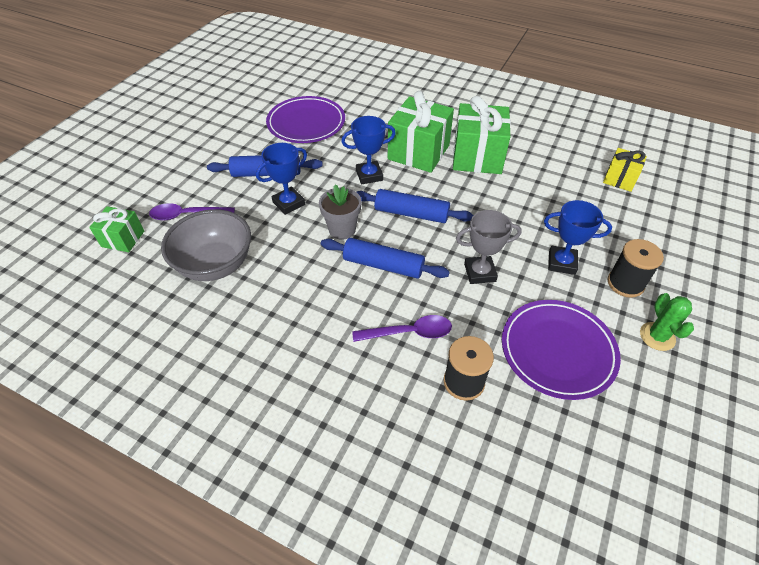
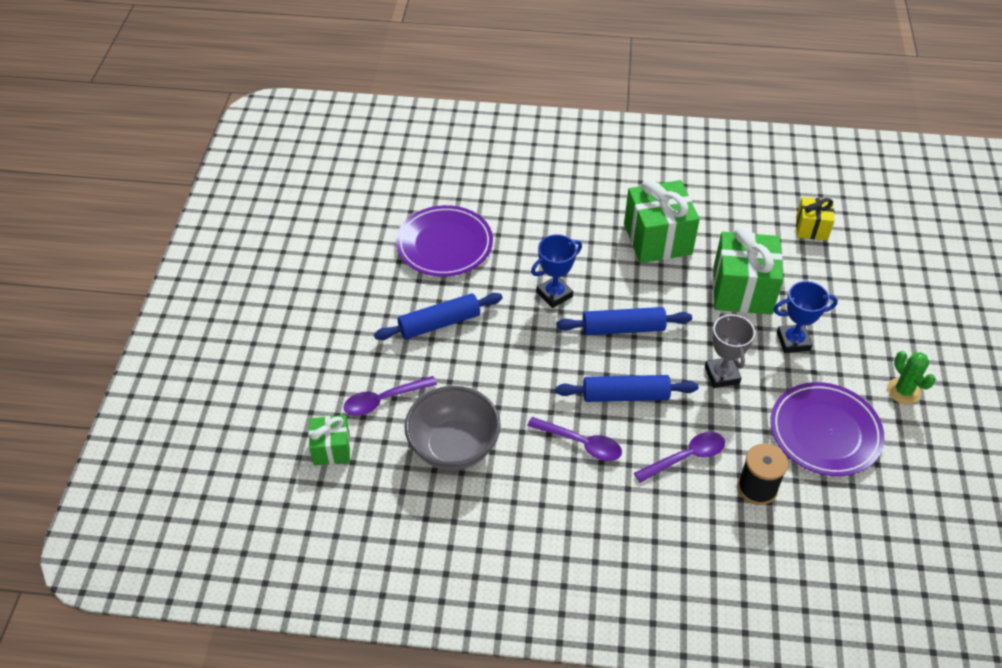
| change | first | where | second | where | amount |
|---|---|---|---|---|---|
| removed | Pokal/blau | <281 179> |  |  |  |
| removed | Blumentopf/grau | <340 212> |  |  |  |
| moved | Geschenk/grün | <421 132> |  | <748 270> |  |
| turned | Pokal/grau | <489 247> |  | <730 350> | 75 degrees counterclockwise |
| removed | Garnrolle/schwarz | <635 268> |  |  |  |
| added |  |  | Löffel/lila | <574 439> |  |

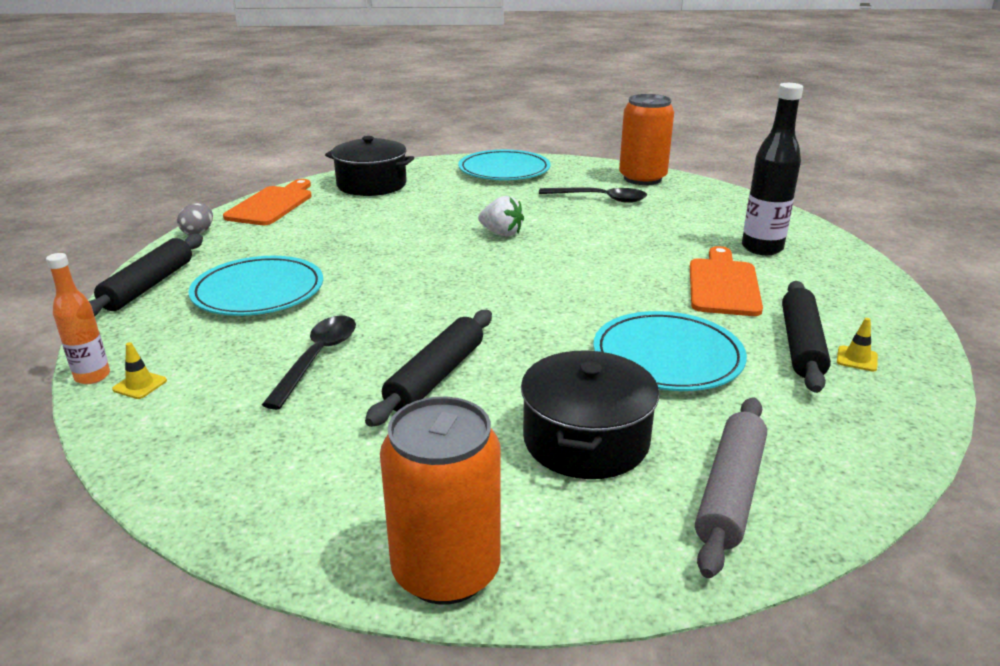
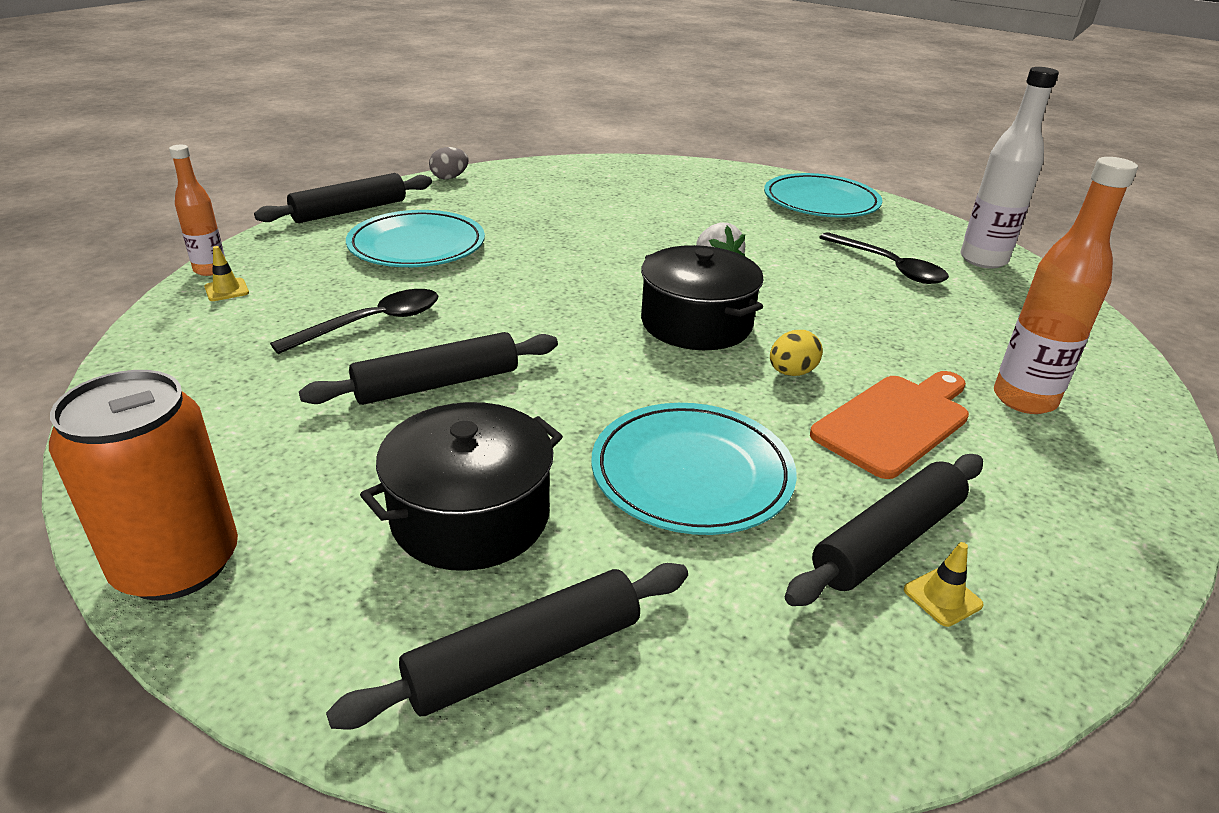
| change | first | where | second | where | amount |
|---|---|---|---|---|---|
| removed | Schneidebrett/orange | <267 202> |  |  |  |
| moved | Kochtopf/schwarz | <369 166> |  | <702 297> |  |
| replaced | Dose/orange | <646 139> | Flasche/weiß | <1010 167> |  |
| recoloured | Nudelholz/grau | <731 487> | Nudelholz/schwarz | <507 646> |  |
| recoloured | Flasche/schwarz | <772 169> | Flasche/orange | <1066 285> |  |
| added |  |  | Ei/gelb | <796 353> |  |

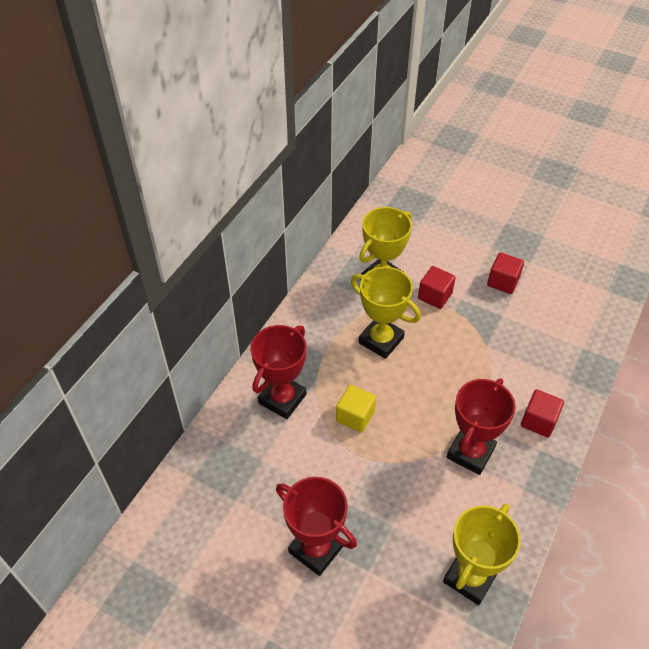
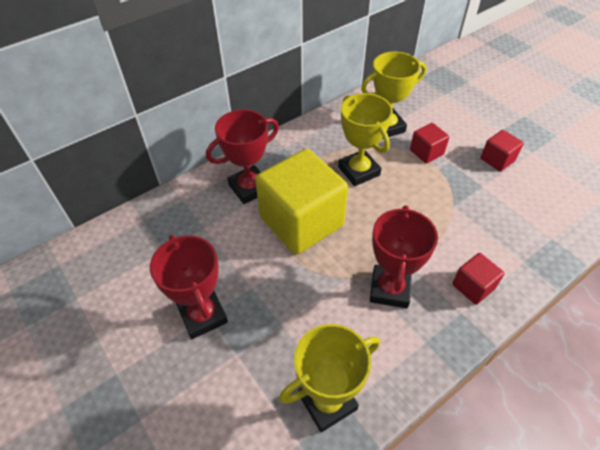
| change | first | where | second | where | amount |
|---|---|---|---|---|---|
| resized | Kubus/gelb | <356 409> |  | <301 201> | x2.22 |
| turned | Pokal/rot | <481 426> |  | <404 256> | 45 degrees counterclockwise |

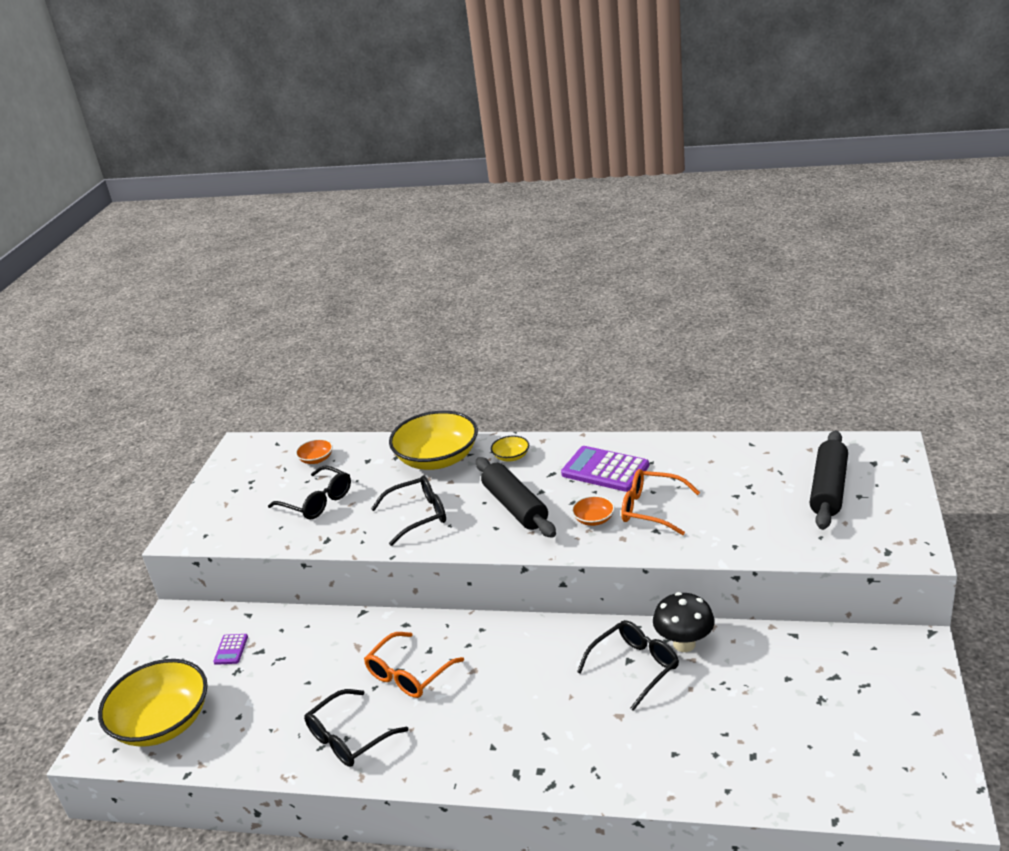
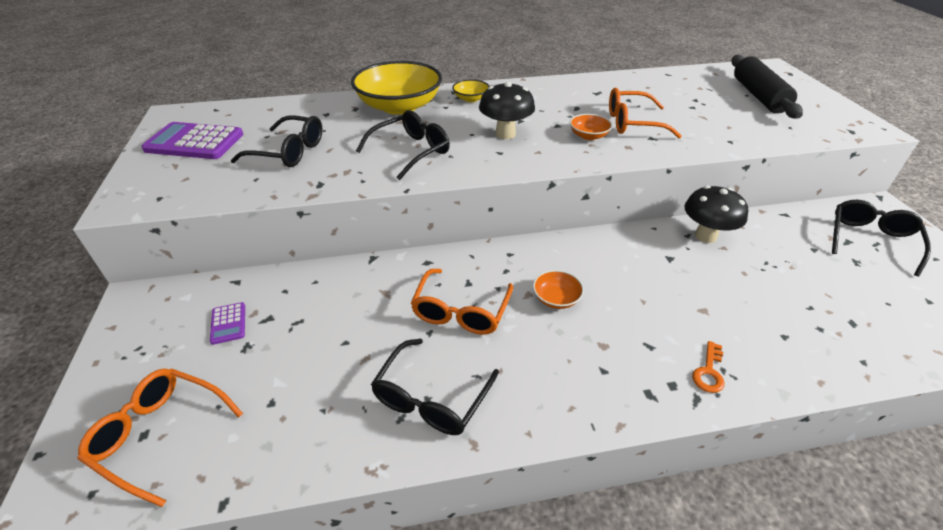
| change | first | where | second | where | amount |
|---|---|---|---|---|---|
| replaced | Schüssel/gelb | <153 703> | Brille/orange | <160 438> |  |
| moved | Schüssel/orange | <314 451> |  | <558 289> |  |
| replaced | Nudelholz/schwarz | <516 497> | Pilz/schwarz | <507 110> |  |
| moved | Taschenrechner/lila | <605 469> |  | <192 140> |  |
| moved | Brille/schwarz | <628 665> |  | <881 238> |  |
| added |  |  | Schlüssel/orange | <708 367> |  |

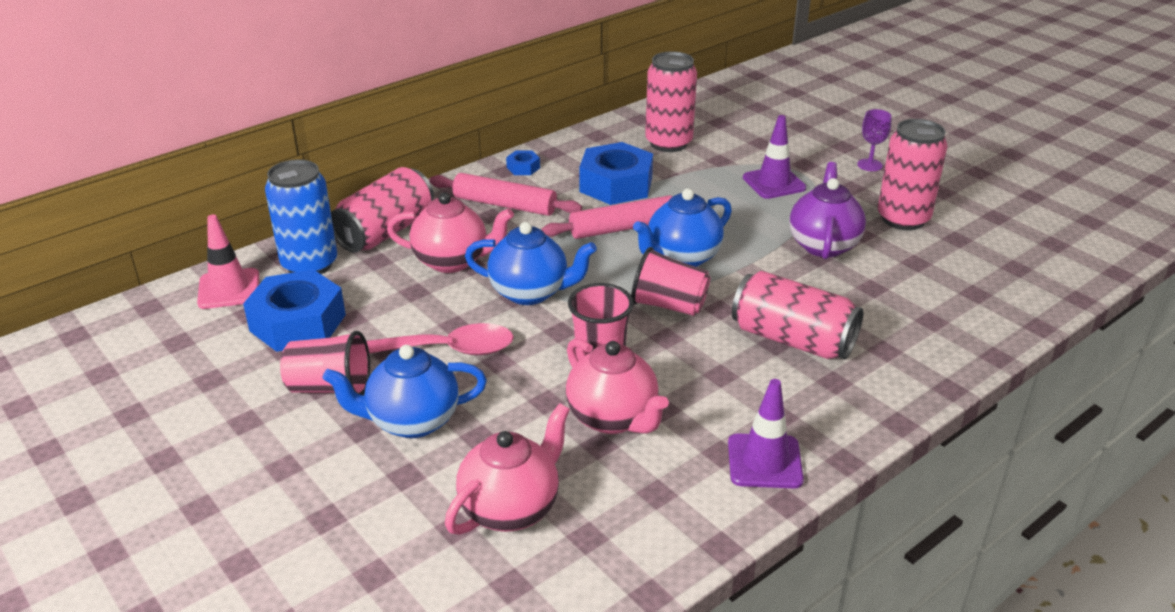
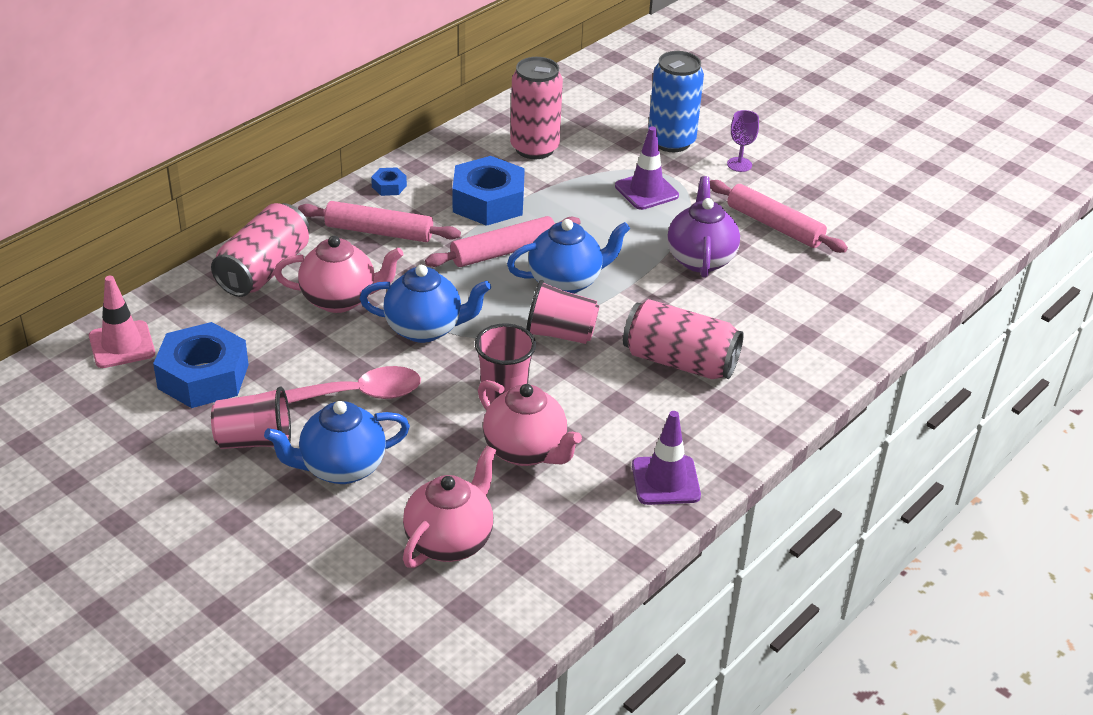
| change | first | where | second | where | amount |
|---|---|---|---|---|---|
| moved | Dose/blau | <301 216> |  | <676 101> |  |
| turned | Teekanne/blau | <682 228> |  | <568 256> | 150 degrees counterclockwise |
| replaced | Dose/rosa | <912 174> | Nudelholz/rosa | <779 216> |  |

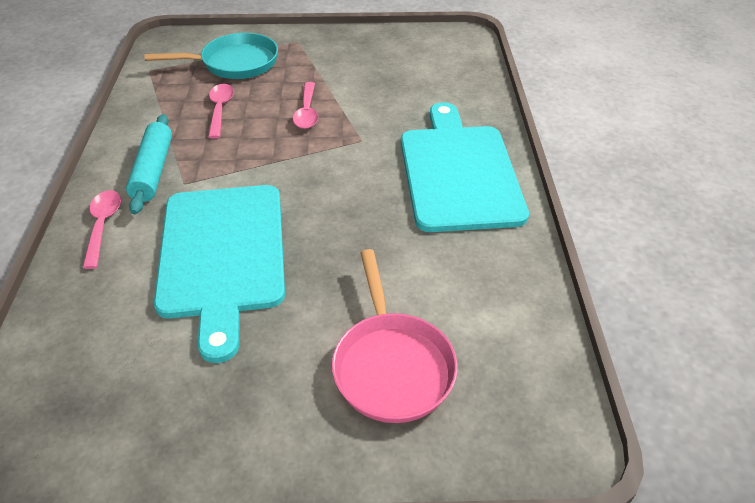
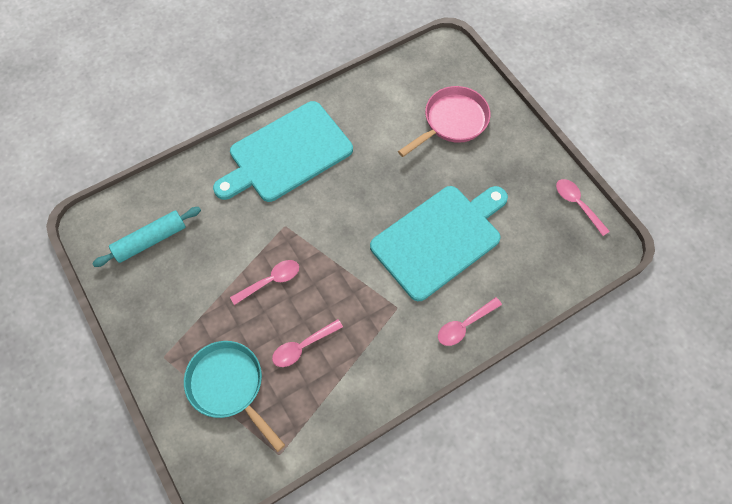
| change | first | where | second | where | amount |
|---|---|---|---|---|---|
| moved | Nudelholz/türkis | <149 164> |  | <146 237> |  |
| added |  |  | Löffel/rosa | <583 207> |  |

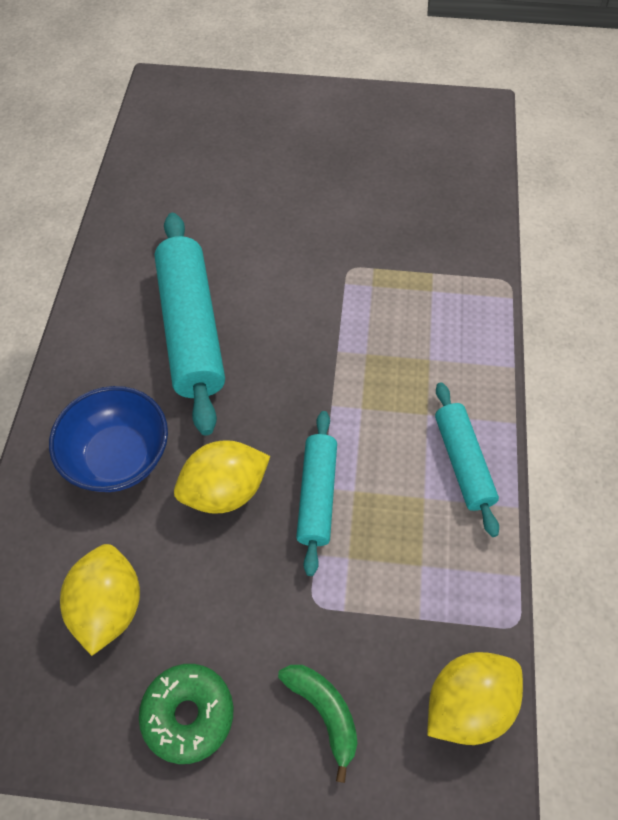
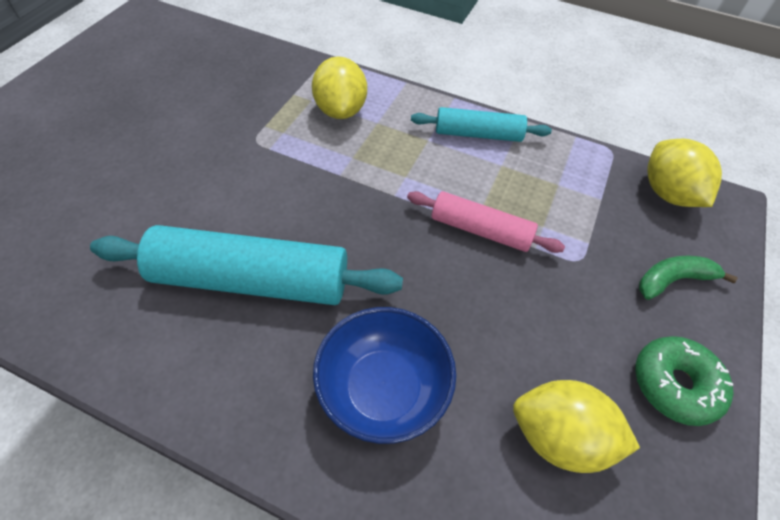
| change | first | where | second | where | amount |
|---|---|---|---|---|---|
| moved | Zitrone/gelb | <222 477> |  | <339 87> |  |
| recoloured | Nudelholz/türkis | <316 493> | Nudelholz/rosa | <486 222> |  |

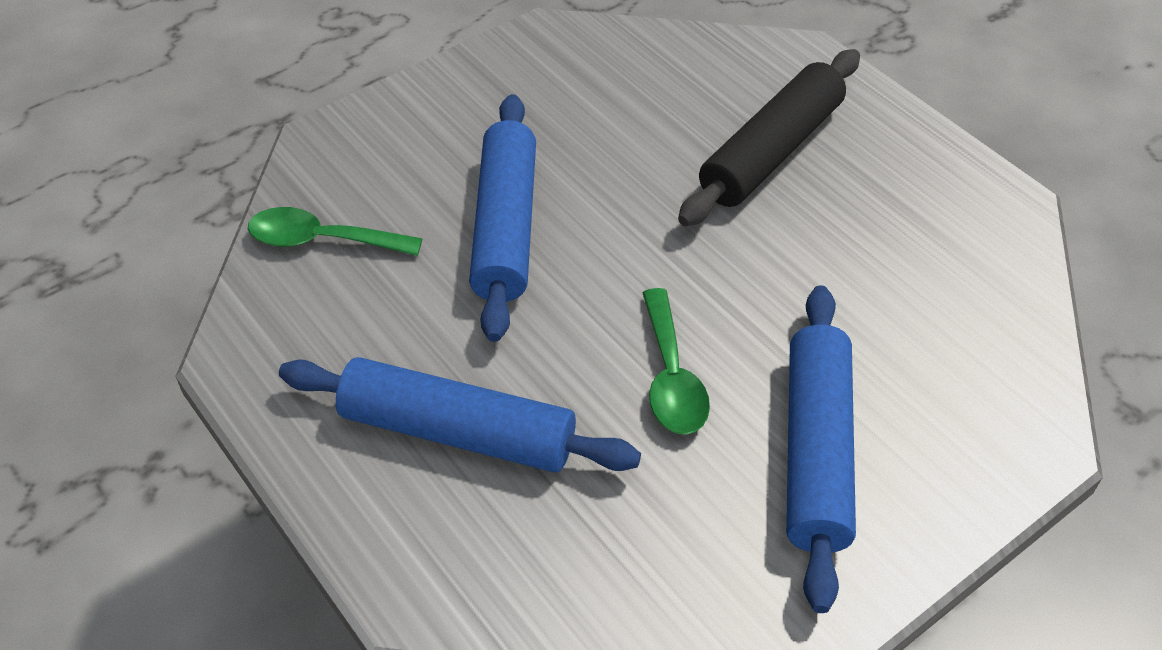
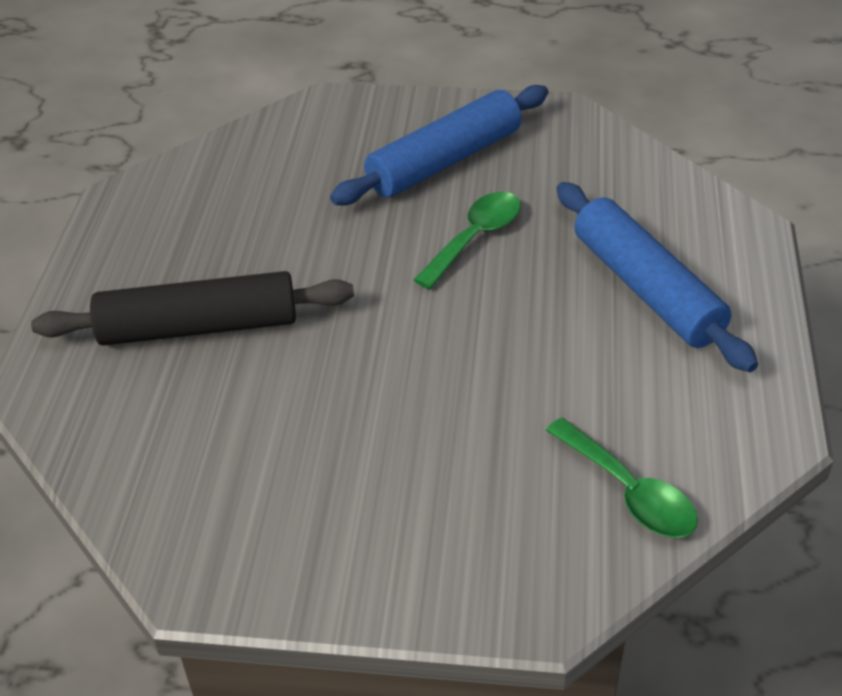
| change | first | where | second | where | amount |
|---|---|---|---|---|---|
| removed | Nudelholz/blau | <502 218> |  |  |  |

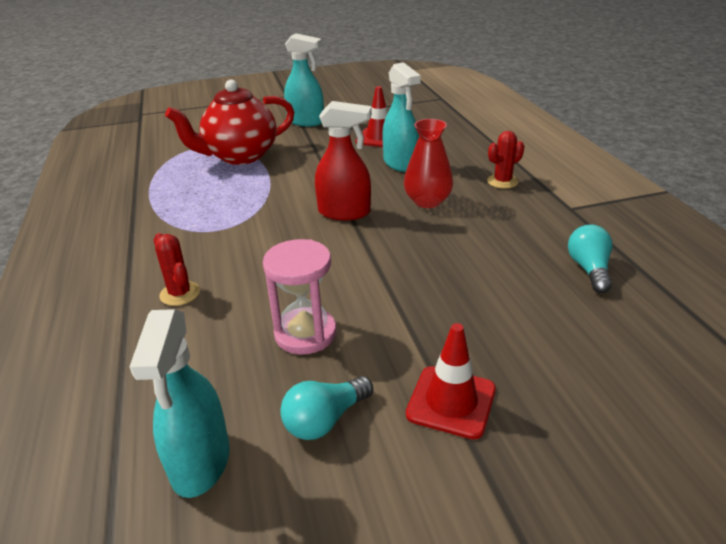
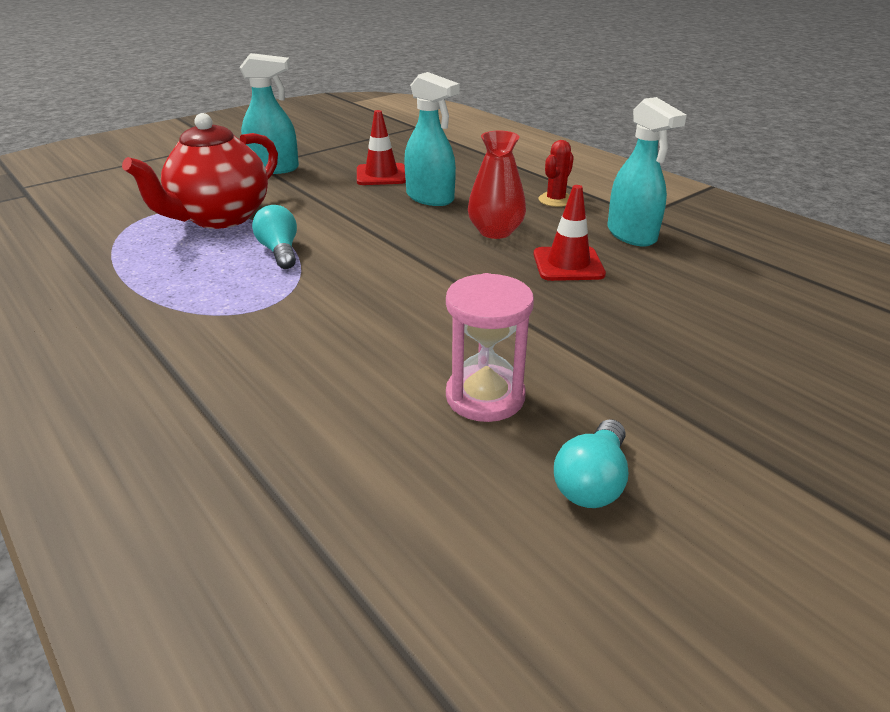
| change | first | where | second | where | amount |
|---|---|---|---|---|---|
| moved | Sprühflasche/türkis | <179 403> |  | <647 172> |  |
| removed | Kaktus/rot | <177 269> |  |  |  |
| removed | Sprühflasche/rot | <343 160> |  |  |  |
| moved | Leitkegel/rot | <451 381> |  | <569 233> |  |
| moved | Glühbirne/türkis | <590 258> |  | <274 237> |  |

